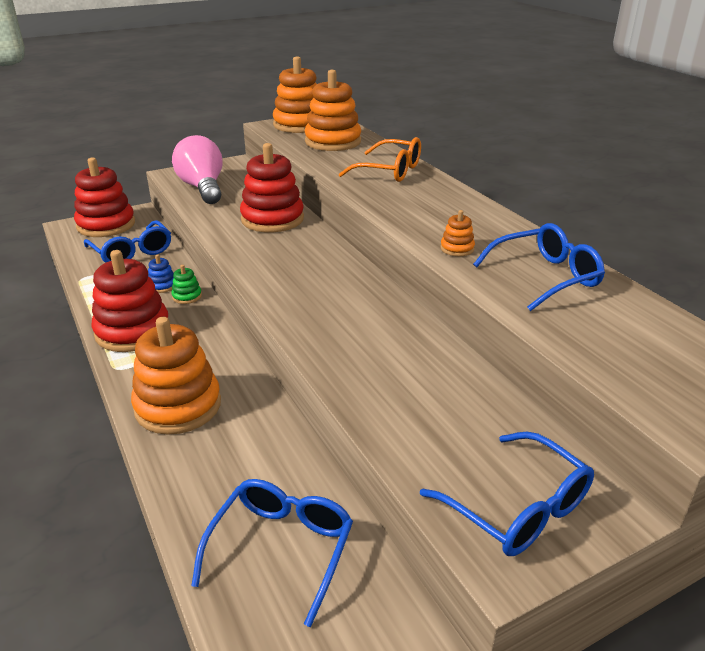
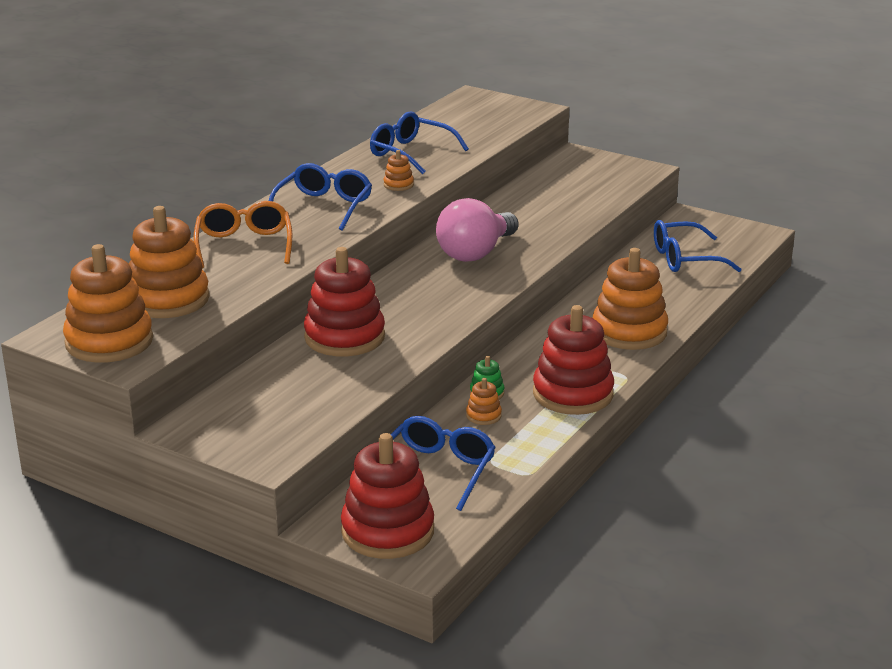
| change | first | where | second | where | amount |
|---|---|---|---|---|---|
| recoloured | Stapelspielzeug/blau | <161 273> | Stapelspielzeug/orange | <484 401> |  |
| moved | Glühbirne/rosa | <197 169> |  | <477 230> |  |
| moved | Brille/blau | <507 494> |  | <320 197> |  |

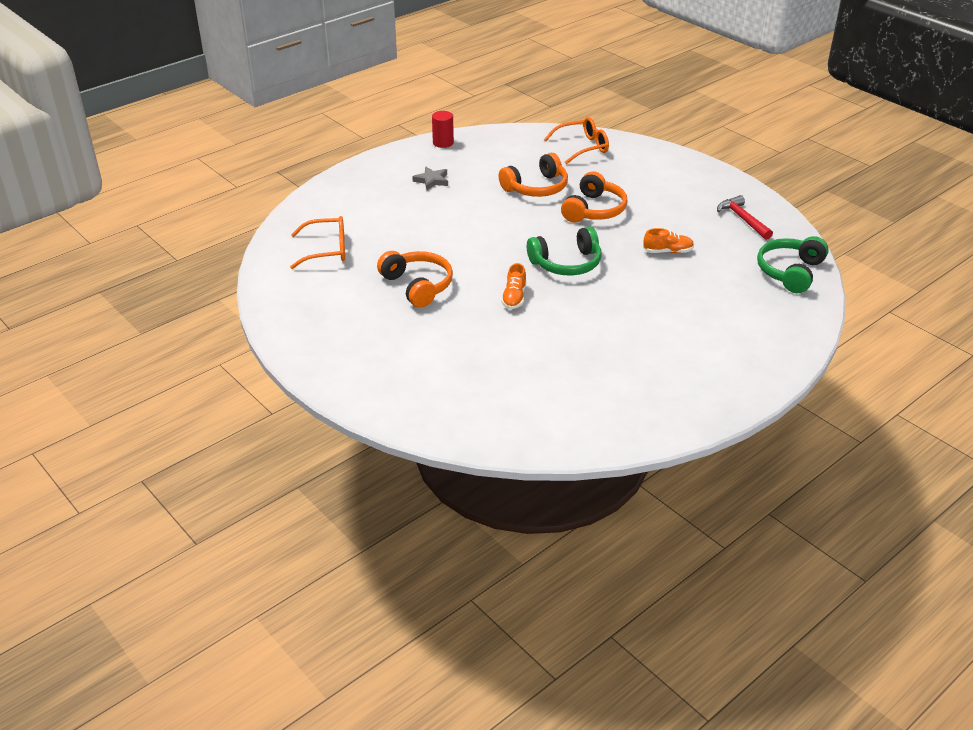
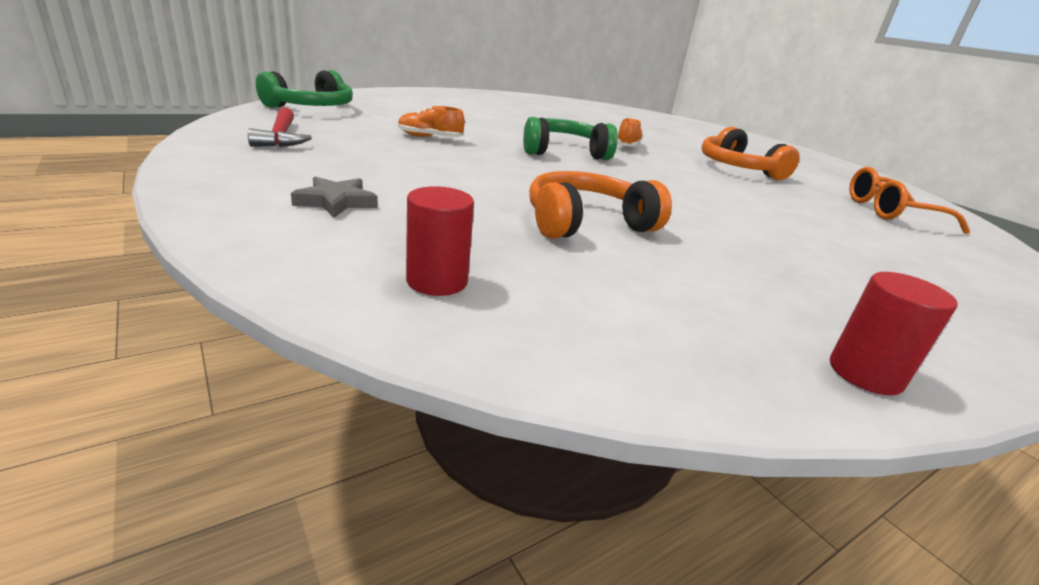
| change | first | where | second | where | amount |
|---|---|---|---|---|---|
| moved | Stern/grau | <430 178> |  | <334 197> |  |
| replaced | Brille/orange | <576 140> | Vollzylinder/rot | <440 241> |  |
| removed | Kopfhörer/orange | <594 197> |  |  |  |

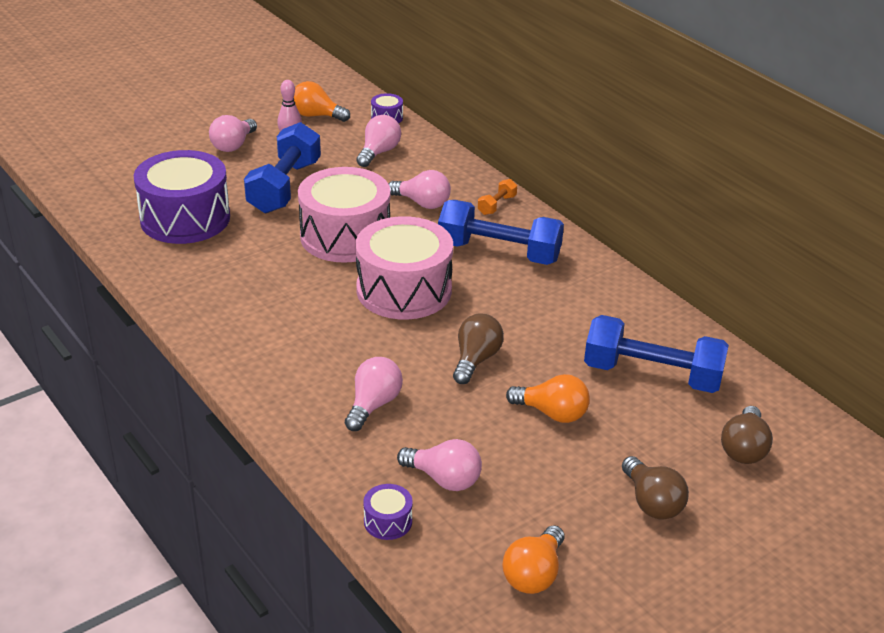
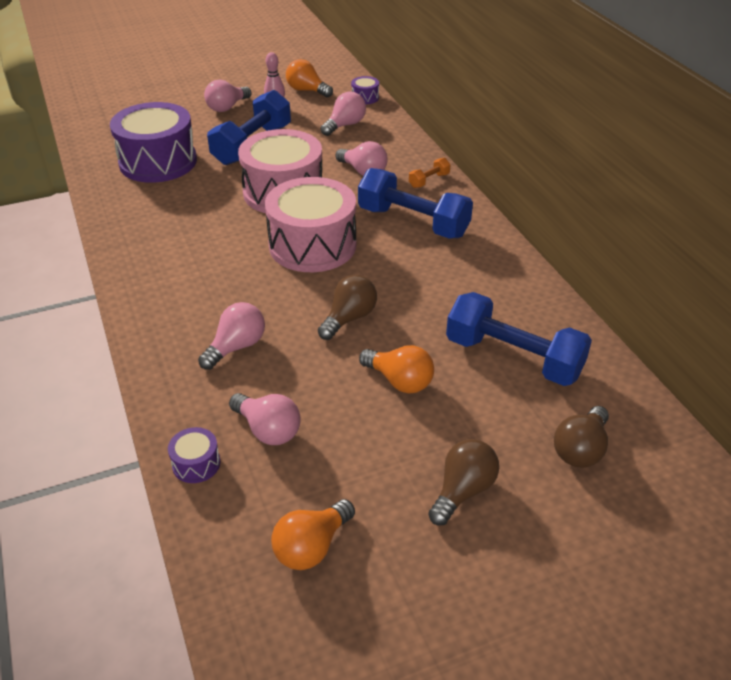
| change | first | where | second | where | amount |
|---|---|---|---|---|---|
| turned | Glühbirne/braun | <655 488> |  | <463 482> | 135 degrees counterclockwise |

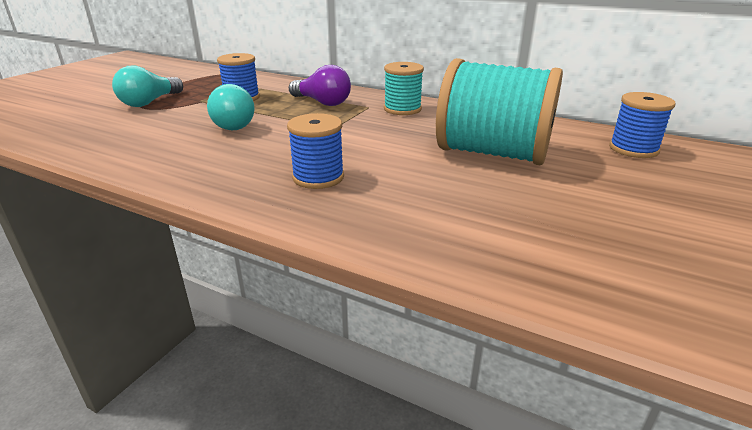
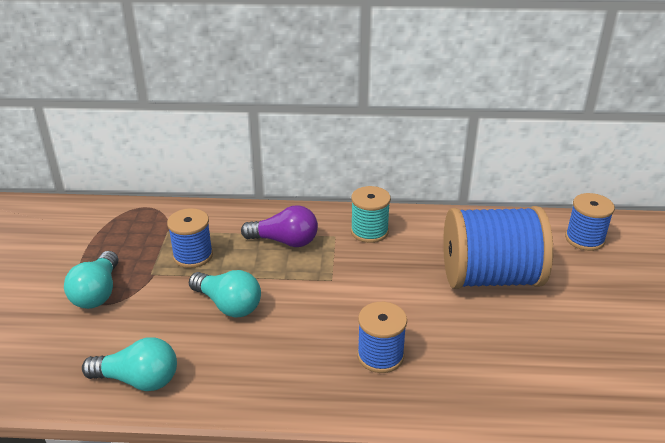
| change | first | where | second | where | amount |
|---|---|---|---|---|---|
| recoloured | Garnrolle/türkis | <499 111> | Garnrolle/blau | <498 247> |  |
| added |  |  | Glühbirne/türkis | <129 364> |  |

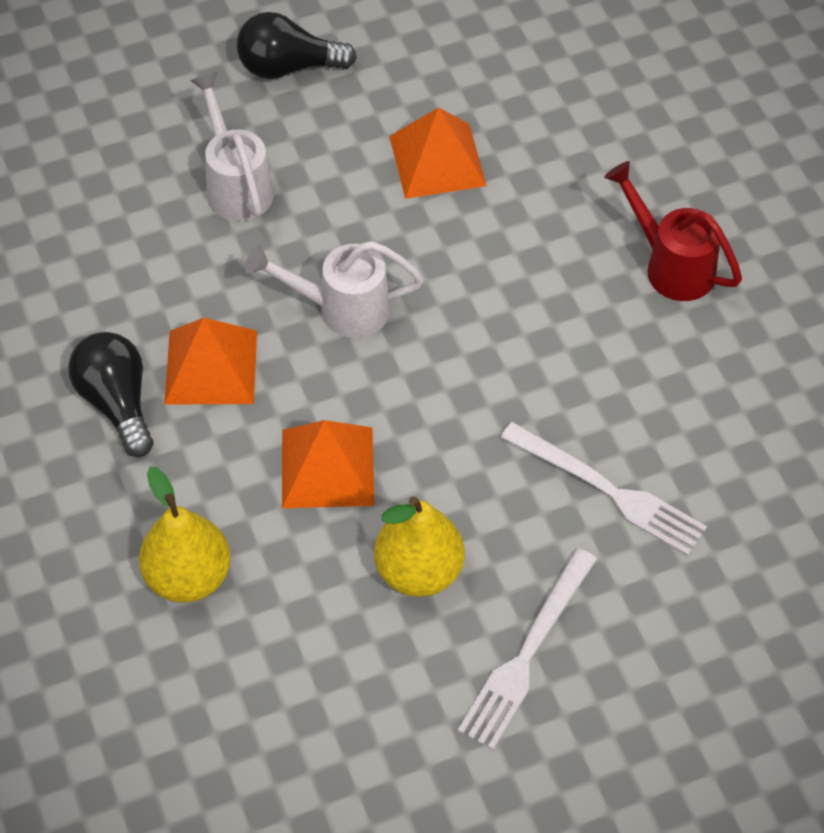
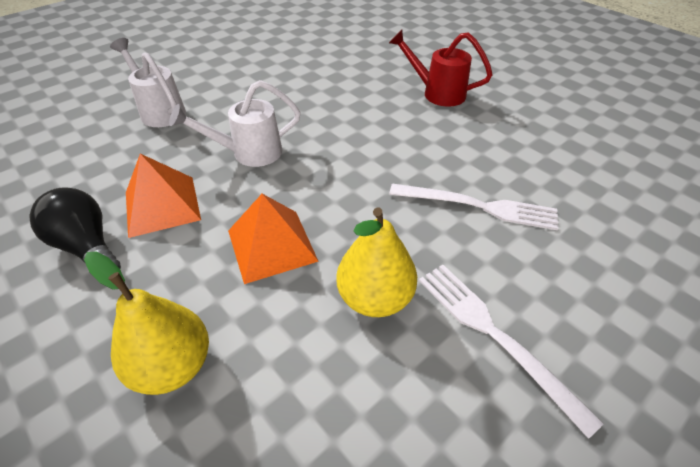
| change | first | where | second | where | amount |
|---|---|---|---|---|---|
| removed | Glühbirne/schwarz | <297 45> |  |  |  |
| removed | Pyramide/orange | <438 153> |  |  |  |
| turned | Gabel/weiß | <527 649> |  | <511 352> | 135 degrees clockwise |

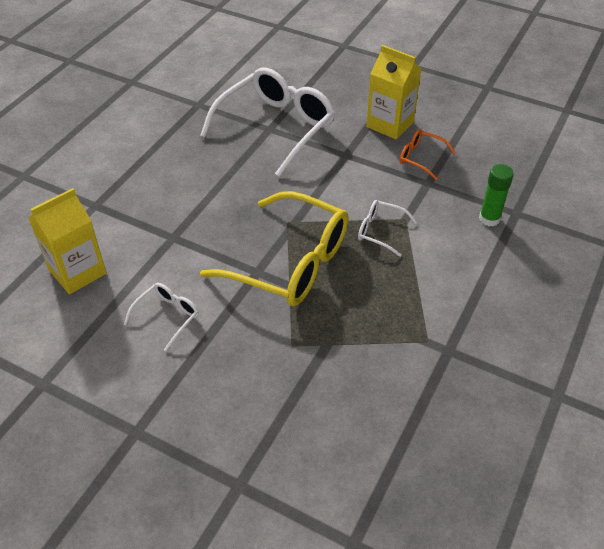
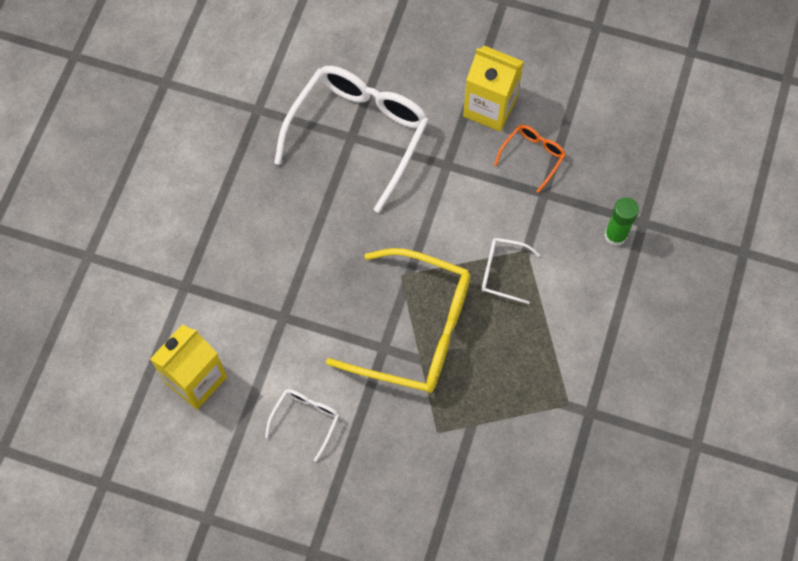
| change | first | where | second | where | amount |
|---|---|---|---|---|---|
| turned | Brille/orange | <428 154> |  | <530 159> | 105 degrees clockwise |

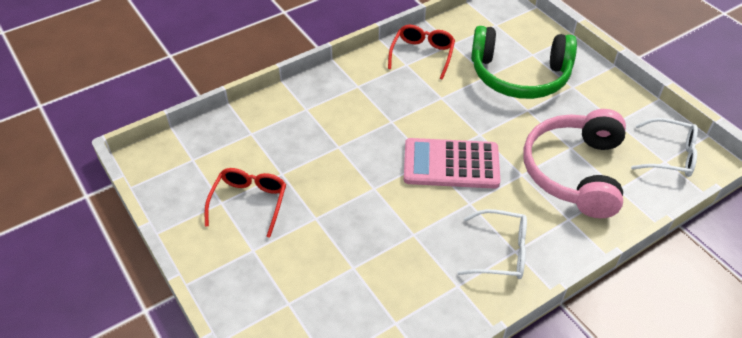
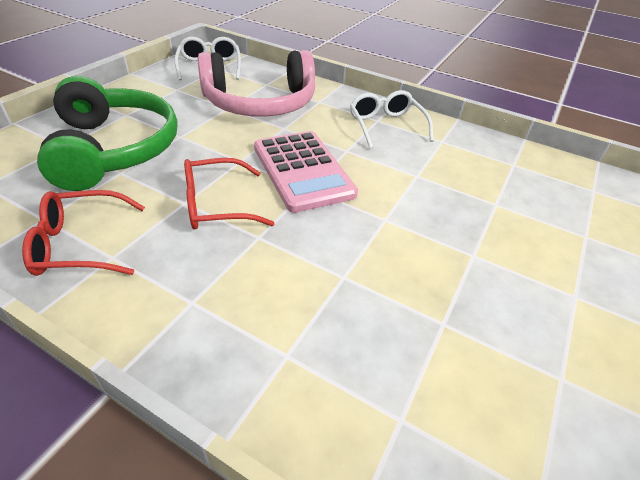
| change | first | where | second | where | amount |
|---|---|---|---|---|---|
| moved | Brille/rot | <245 203> |  | <229 193> |  |

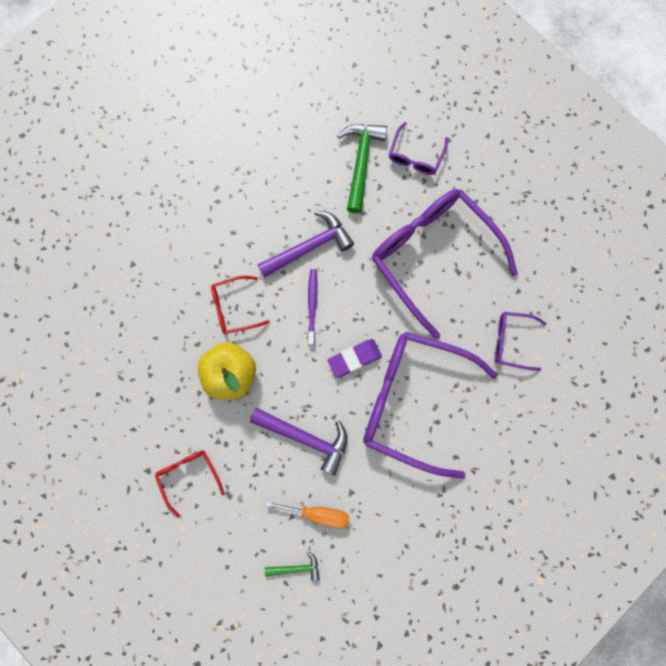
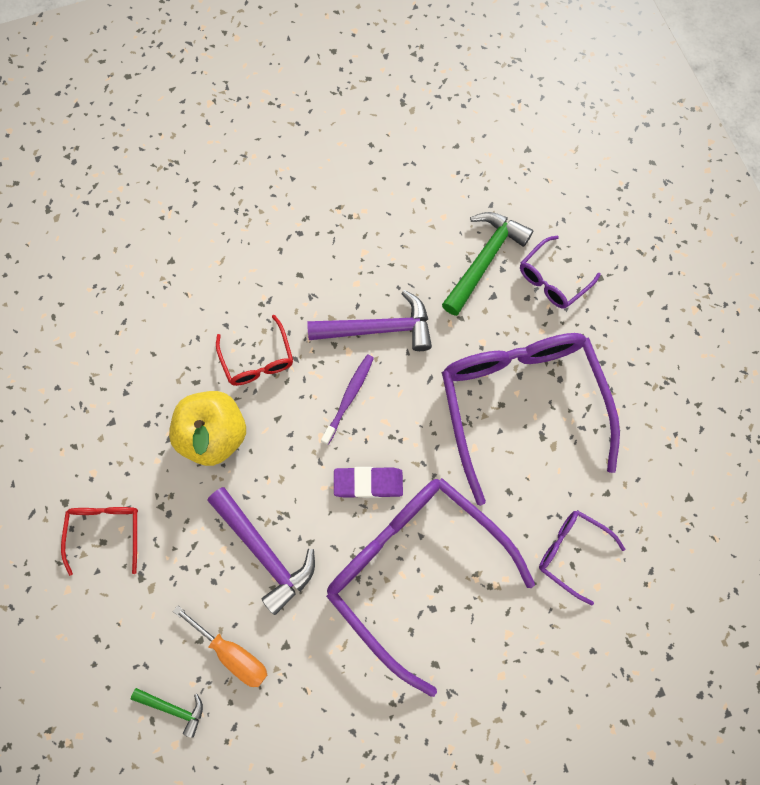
| change | first | where | second | where | amount |
|---|---|---|---|---|---|
| turned | Brille/rot | <240 305> |  | <254 350> | 120 degrees counterclockwise |

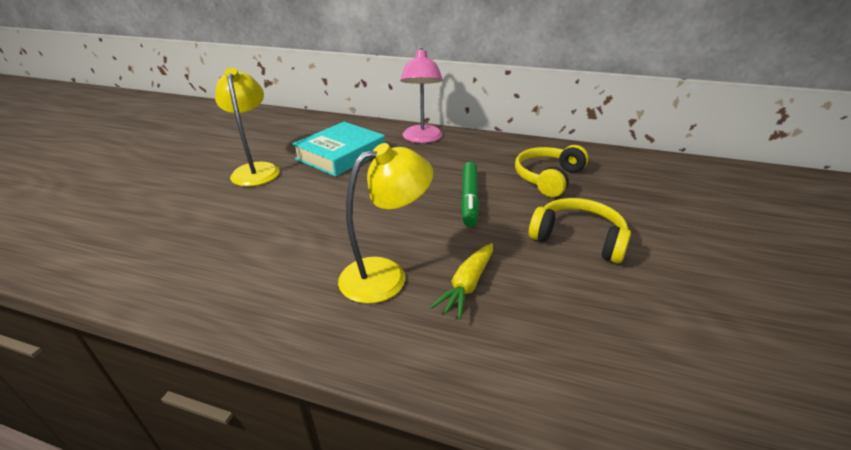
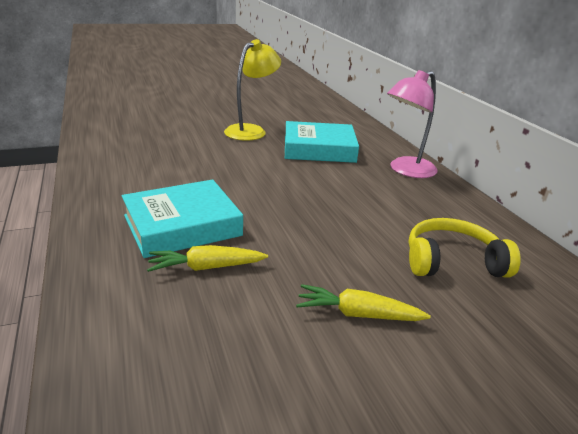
| change | first | where | second | where | amount |
|---|---|---|---|---|---|
| replaced | Lampe/gelb | <385 223> | Buch/türkis | <182 218> |  |
| removed | Filzstift/grün | <470 194> |  |  |  |
| replaced | Kopfhörer/gelb | <580 230> | Karotte/gelb | <363 302> |  |

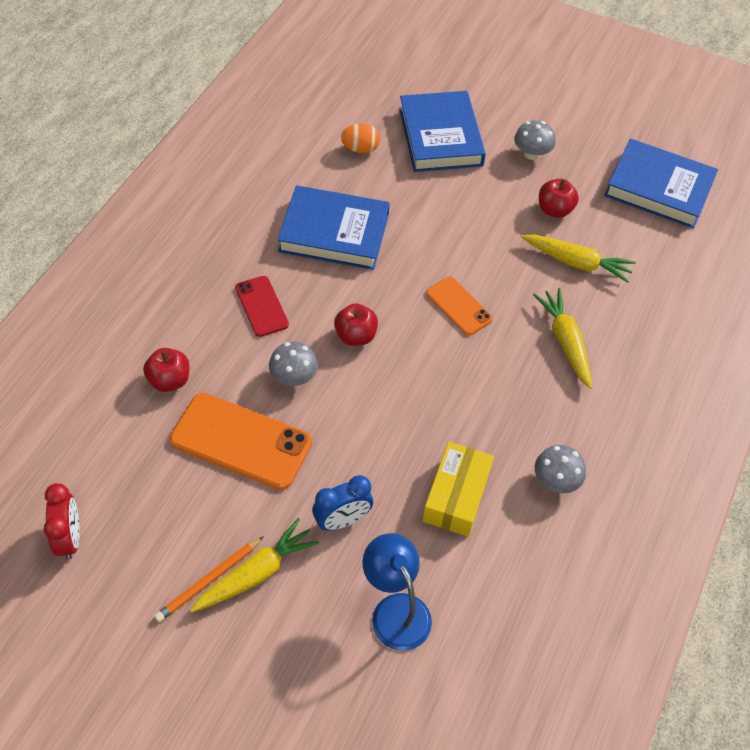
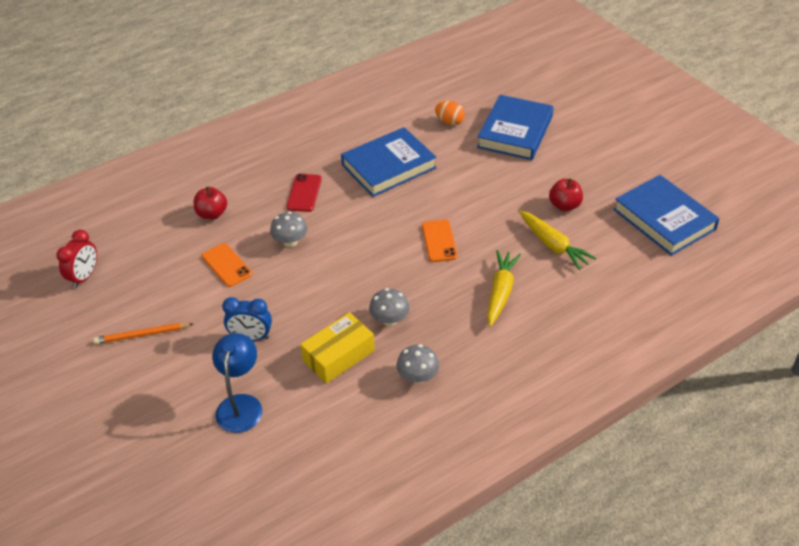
| change | first | where | second | where | amount |
|---|---|---|---|---|---|
| resized | Handy/orange | <241 441> |  | <227 265> | x0.57 |
| removed | Karotte/gelb | <254 565> |  |  |  |
| turned | Buch/blau | <334 227> |  | <389 162> | 75 degrees counterclockwise |
| removed | Apfel/rot | <356 324> |  |  |  |
| moved | Pilz/grau | <535 140> |  | <389 307> |  |

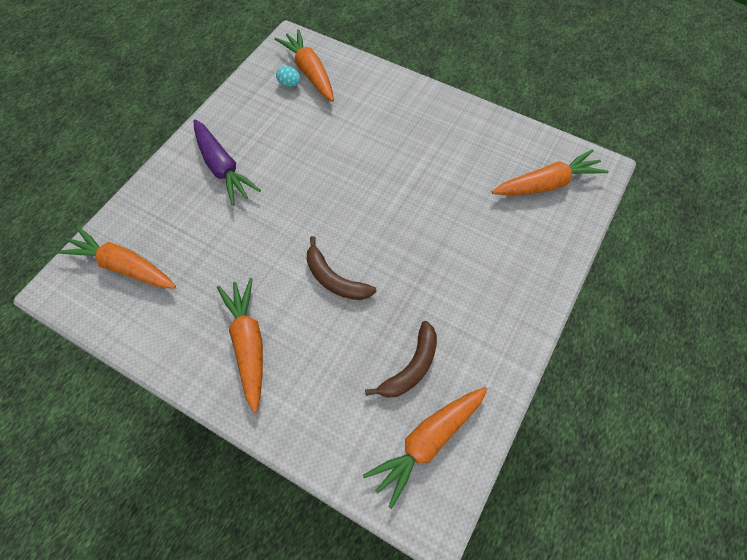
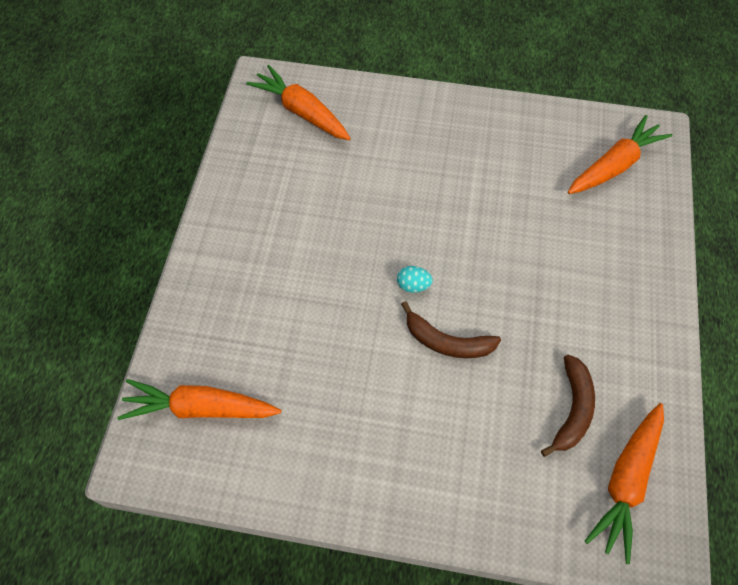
| change | first | where | second | where | amount |
|---|---|---|---|---|---|
| removed | Karotte/lila | <227 162> |  |  |  |
| removed | Karotte/orange | <240 345> |  |  |  |
| moved | Ei/türkis | <288 76> |  | <415 279> |  |

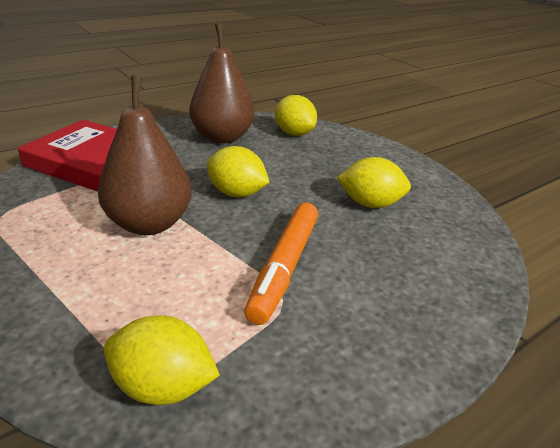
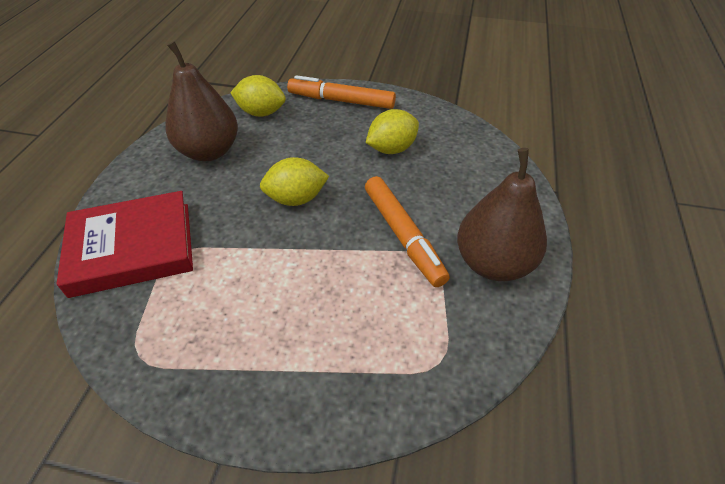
| change | first | where | second | where | amount |
|---|---|---|---|---|---|
| moved | Birne/braun | <145 155> |  | <502 214> |  |
| removed | Zitrone/gelb | <162 360> |  |  |  |
| added |  |  | Filzstift/orange | <341 92> |  |

